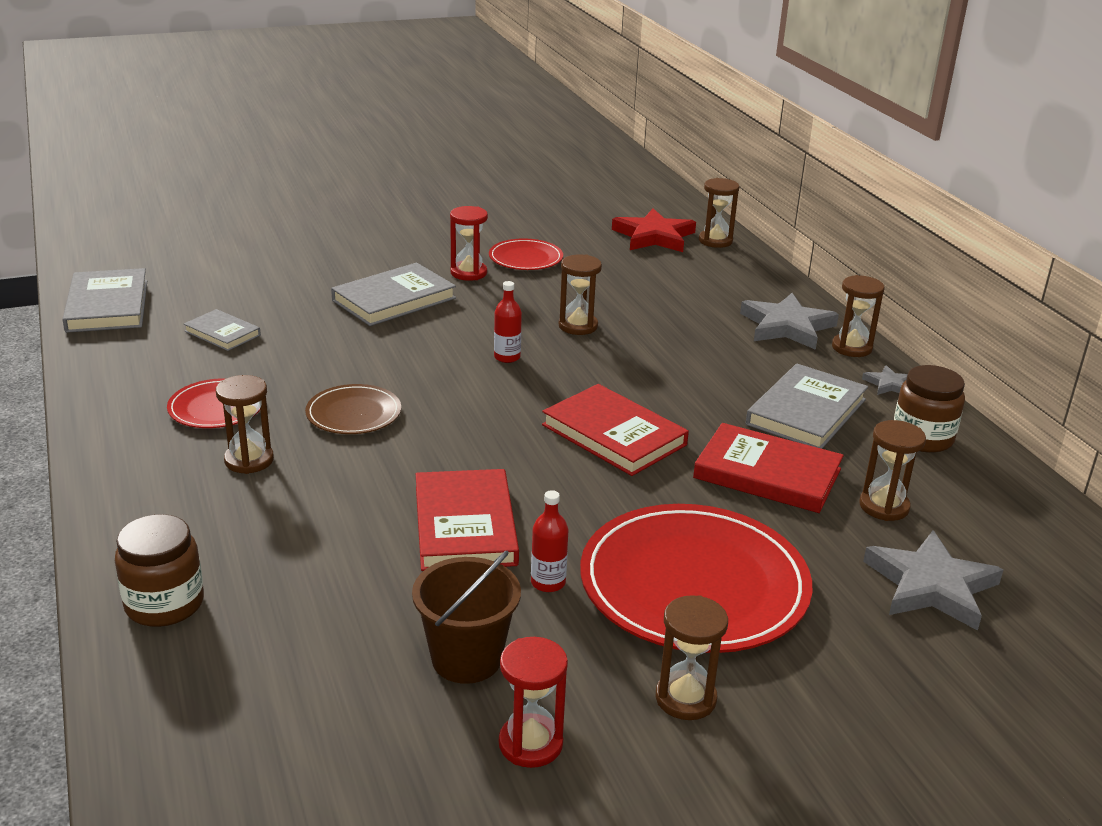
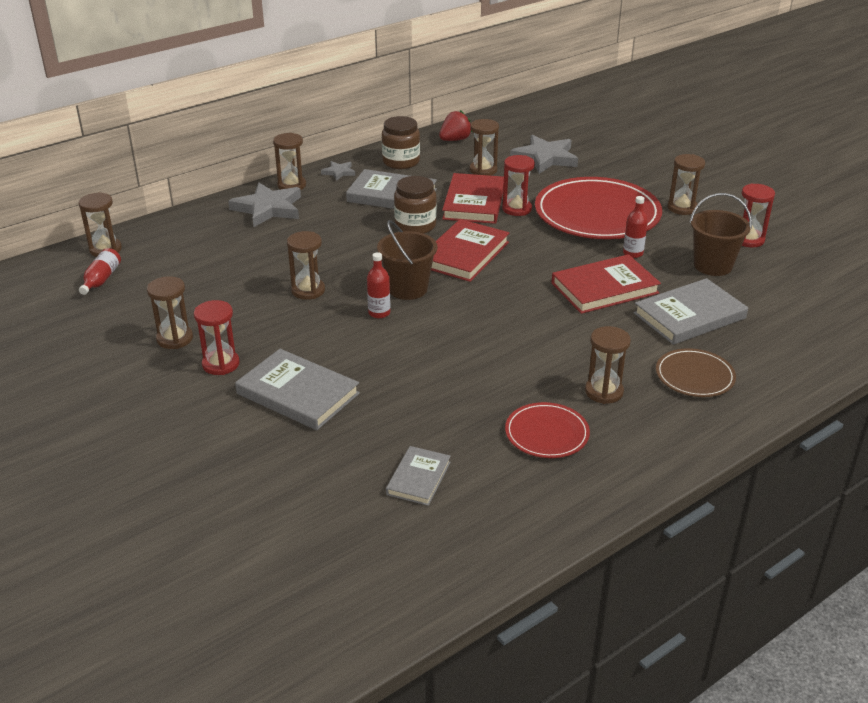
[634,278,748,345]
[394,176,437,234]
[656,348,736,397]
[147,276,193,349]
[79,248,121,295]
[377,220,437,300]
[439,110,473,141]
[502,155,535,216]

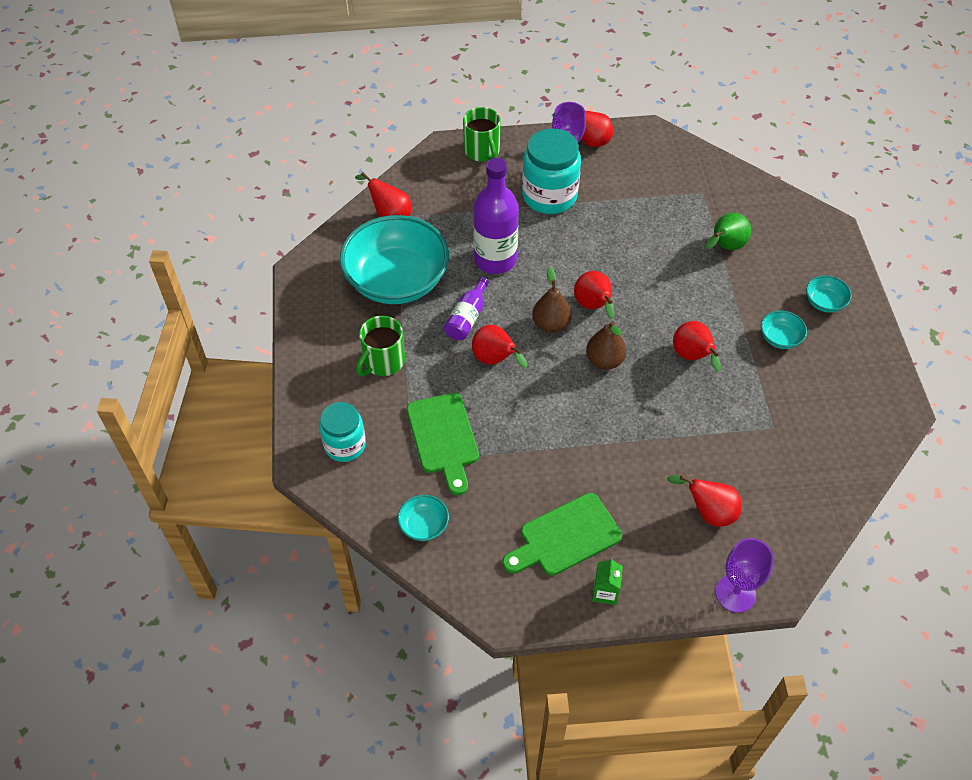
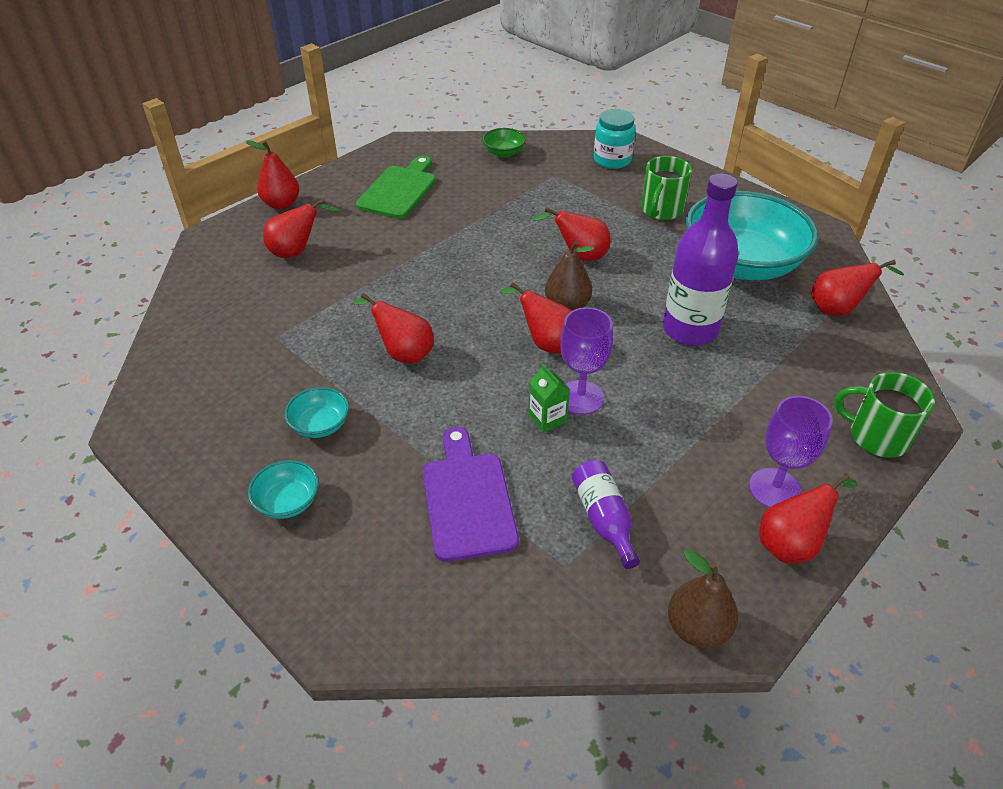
[641,156,692,220]
[482,128,526,157]
[407,393,479,495] (first image)
[572,460,640,569]
[522,129,581,214] (first image)
[668,549,738,648]
[528,364,570,433]
[423,427,519,562]
[560,307,613,415]
[246,140,299,209]

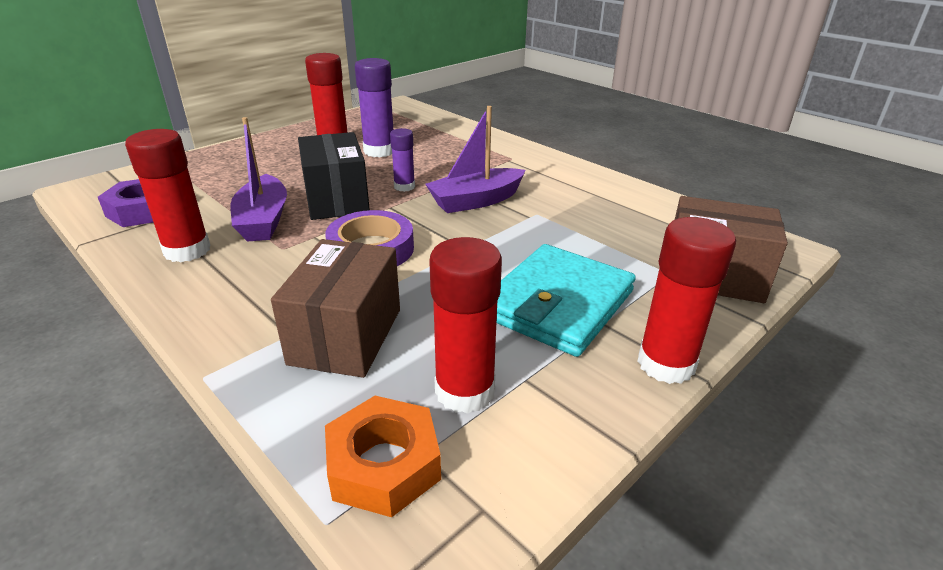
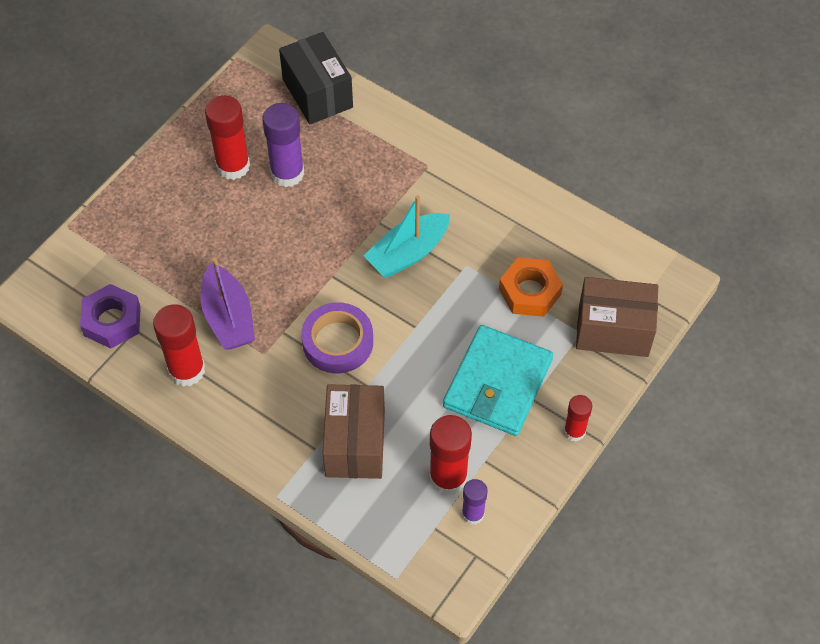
[279,32,353,124]
[499,257,563,317]
[462,479,488,525]
[364,195,450,278]
[564,395,592,441]

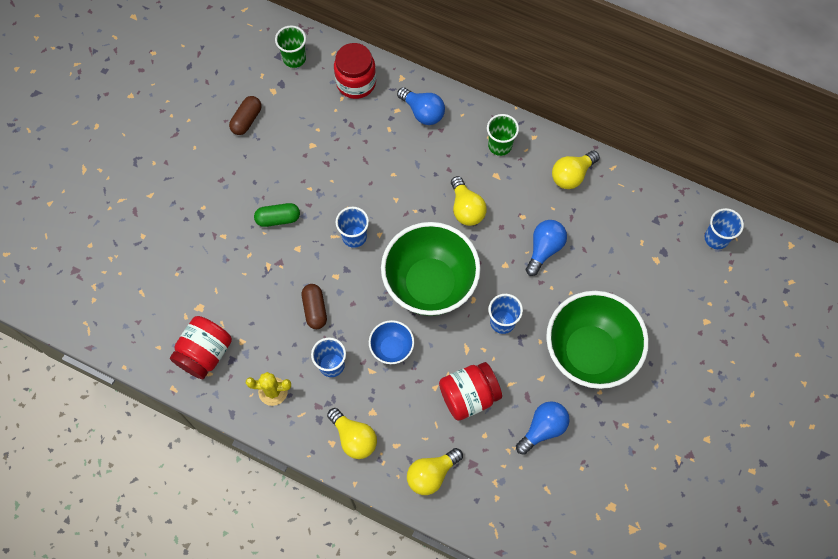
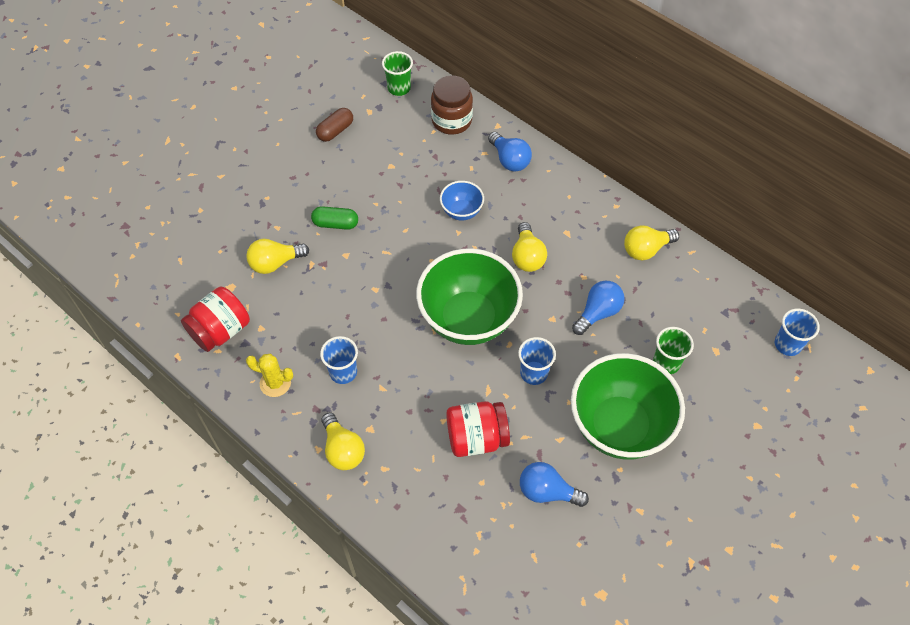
[302,284,327,329] (first image)
[431,76,473,135]
[336,207,369,248] (first image)
[440,181,484,220]
[246,239,309,274]
[653,327,694,374]
[520,462,589,507]

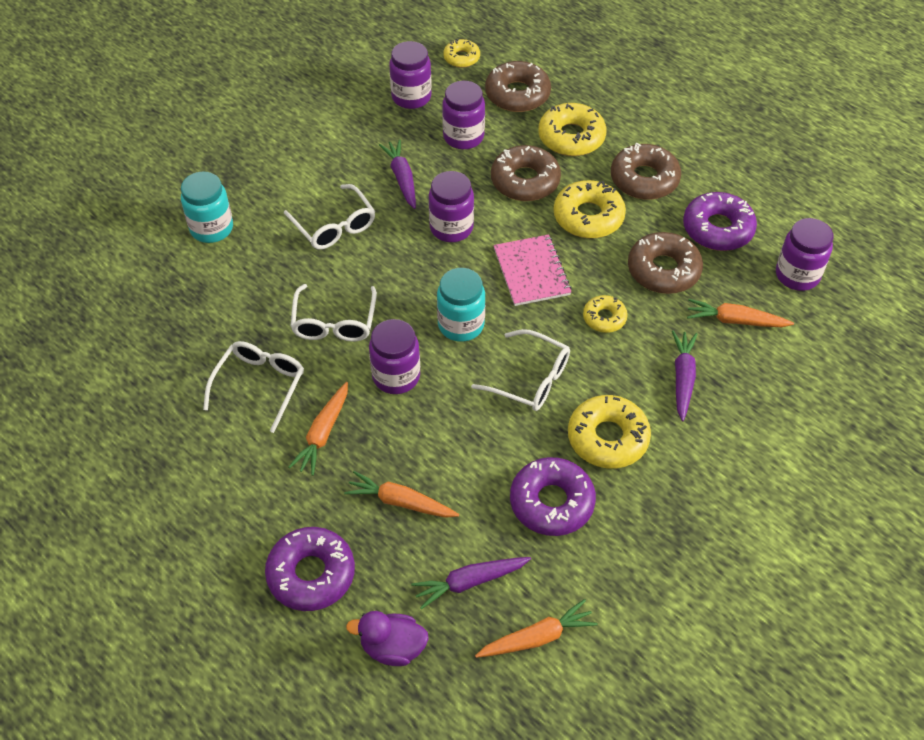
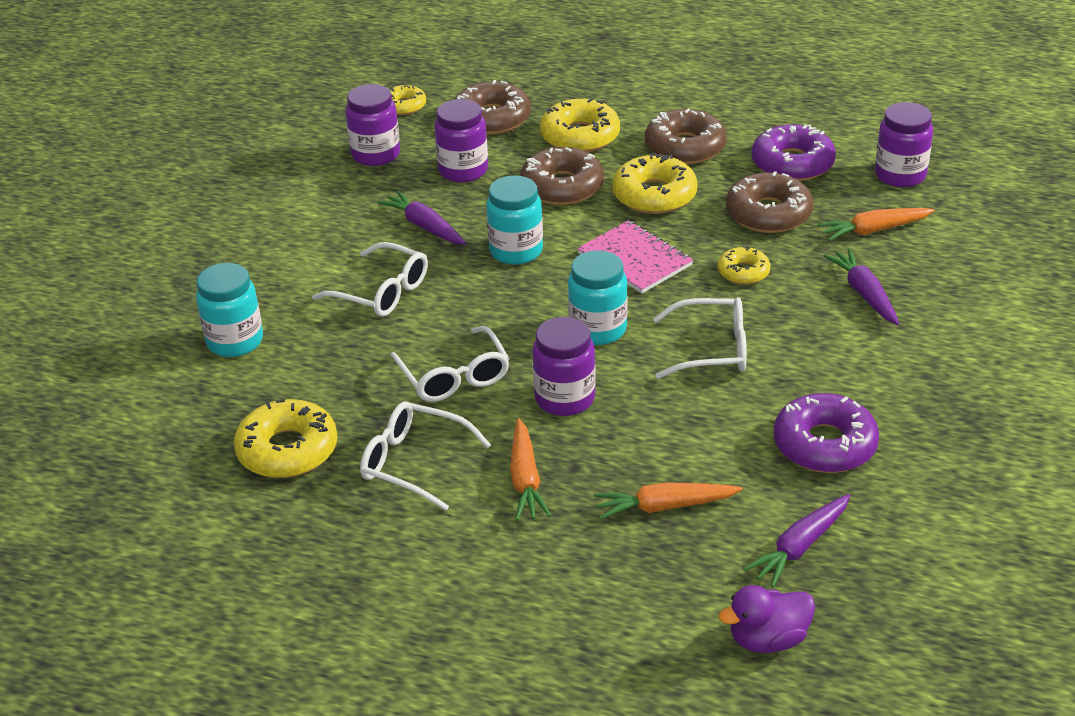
[360,402,491,511]
[265,527,355,611] (first image)
[486,175,543,265]
[475,599,598,658] (first image)
[234,399,337,478]

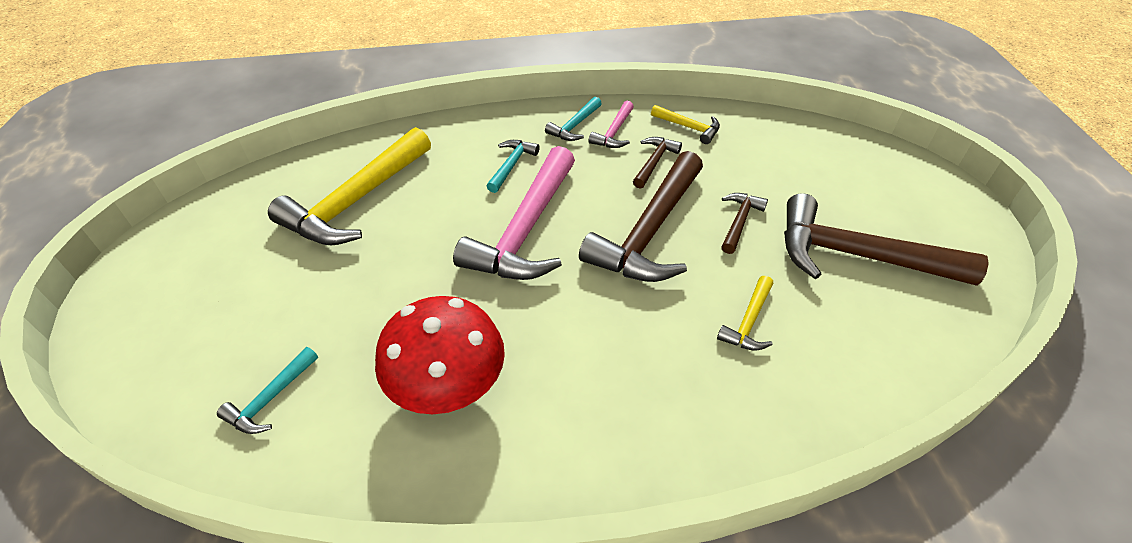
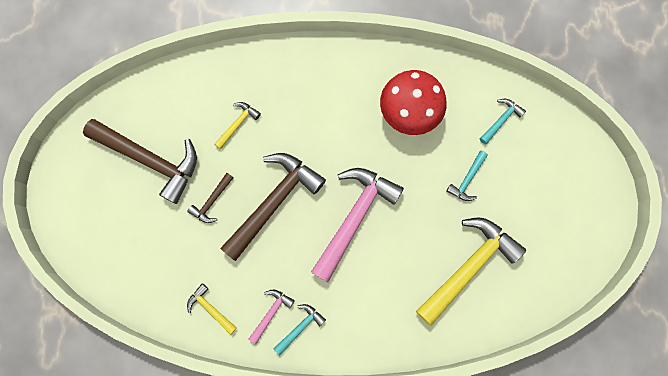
[446,151,488,201]
[633,137,682,189] (first image)

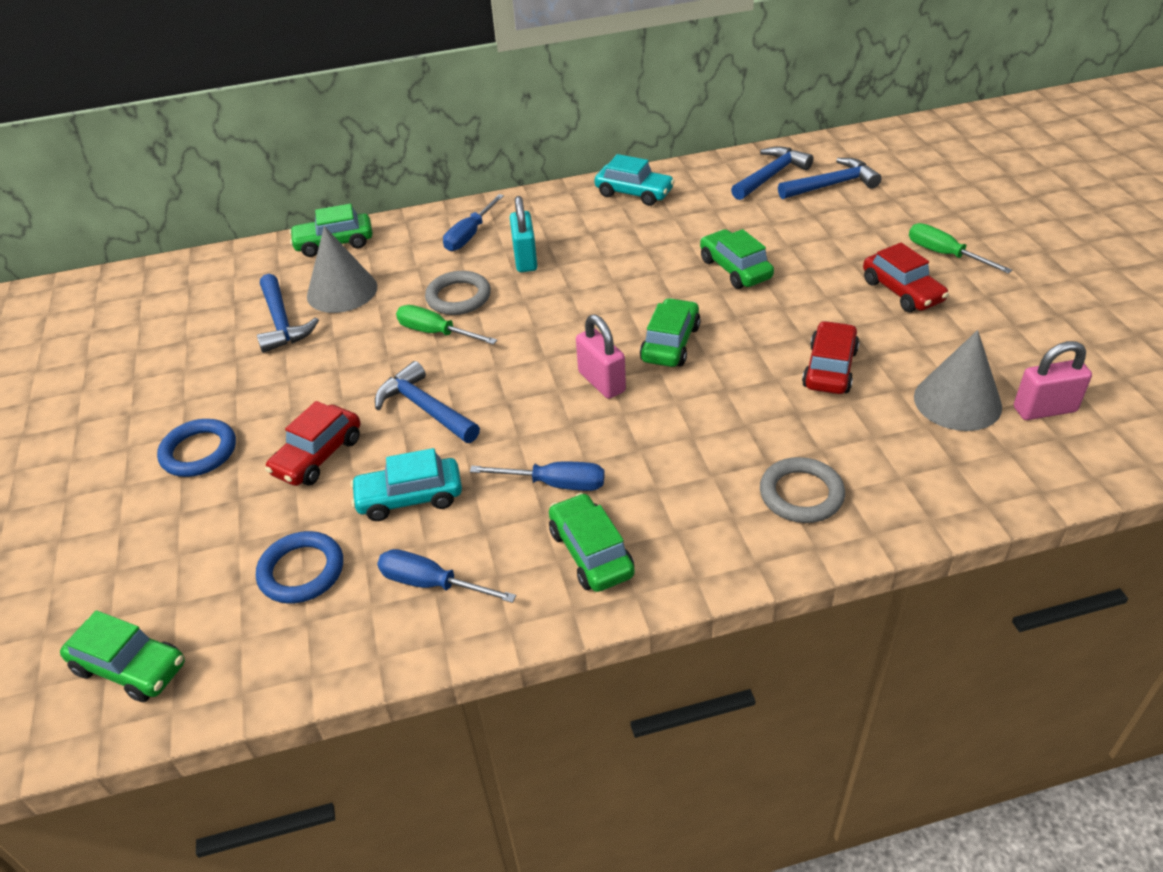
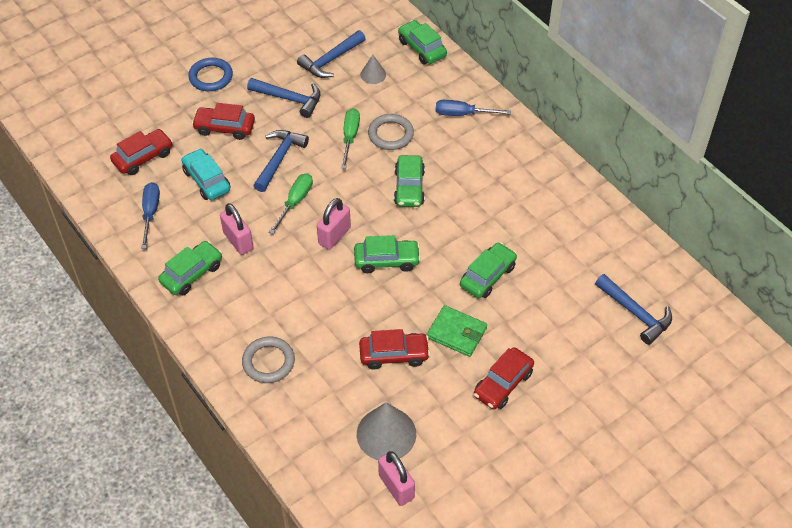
[394,155,425,207]
[110,129,173,175]
[360,55,386,84]
[220,203,253,255]
[510,196,537,272] (first image)
[594,154,675,206] (first image)
[247,78,320,118]
[269,173,313,234]
[427,305,487,357]

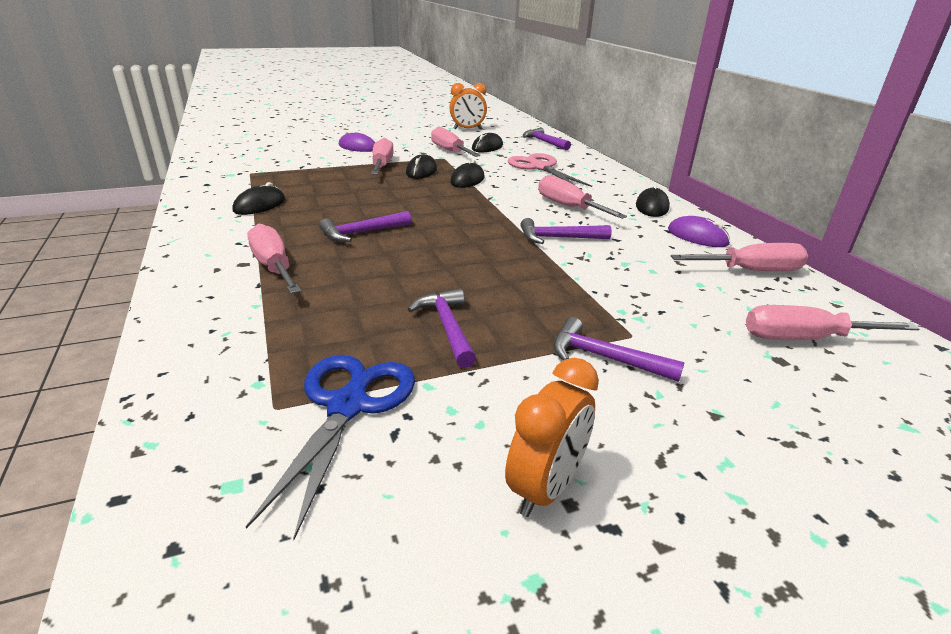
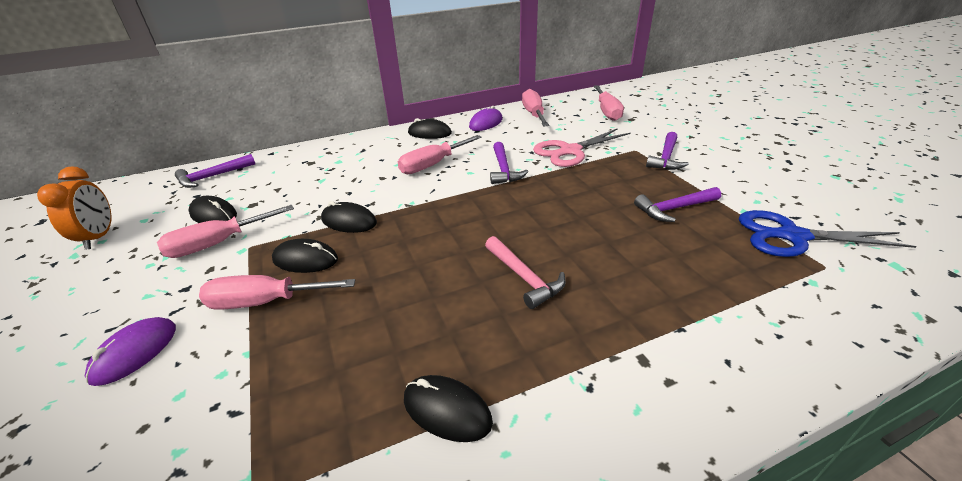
[247,224,301,294] (first image)
[485,236,566,309]
[505,358,599,517] (first image)
[533,128,631,167]

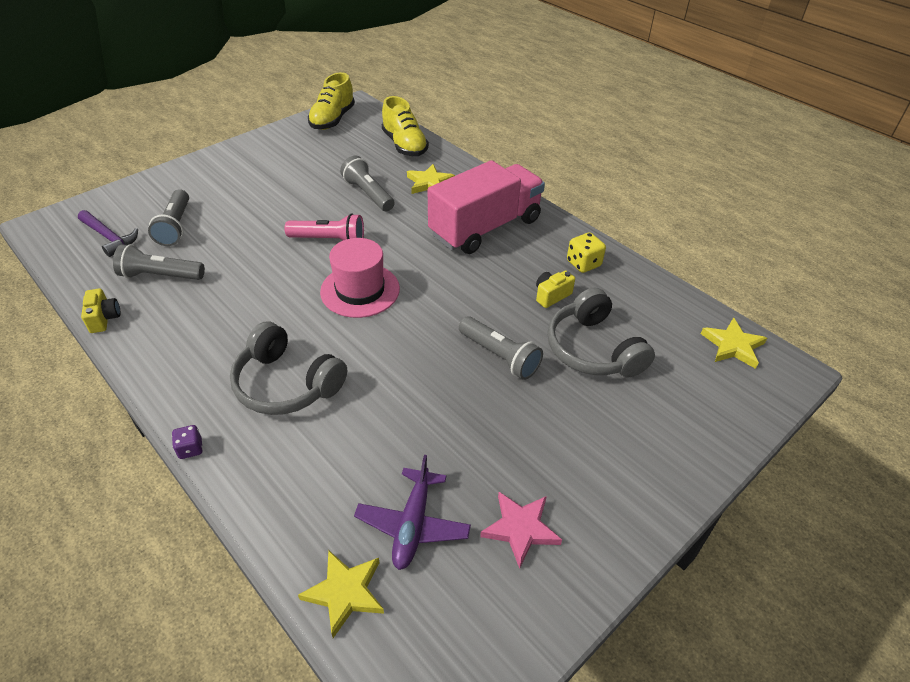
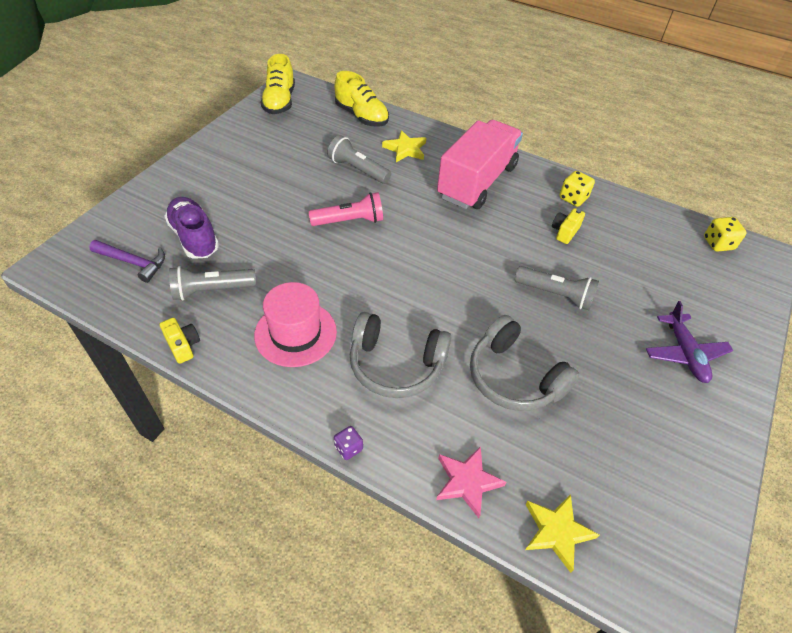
[164,197,219,259]
[254,282,337,367]
[646,301,733,383]
[436,446,507,518]
[470,315,579,411]
[704,217,747,252]

